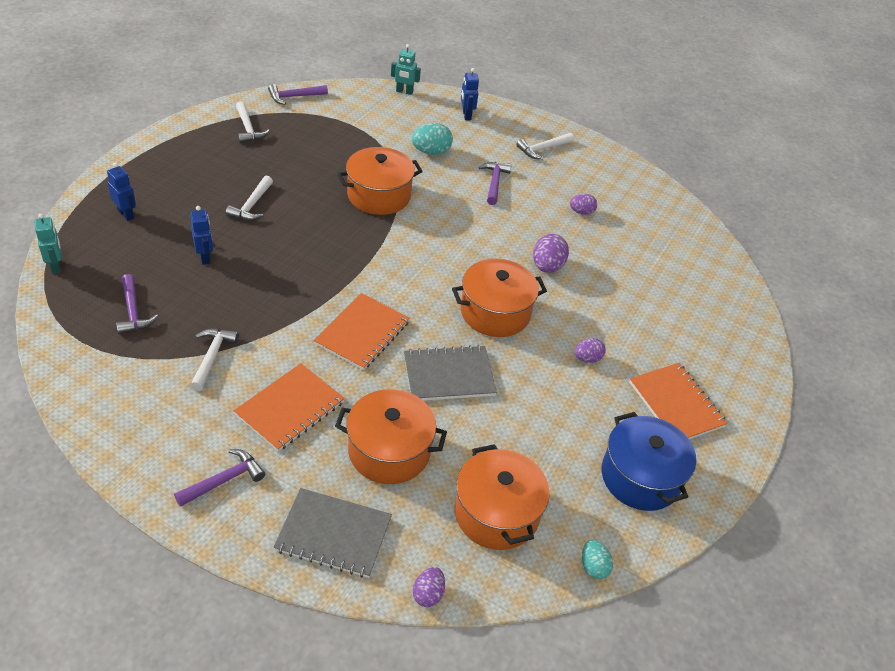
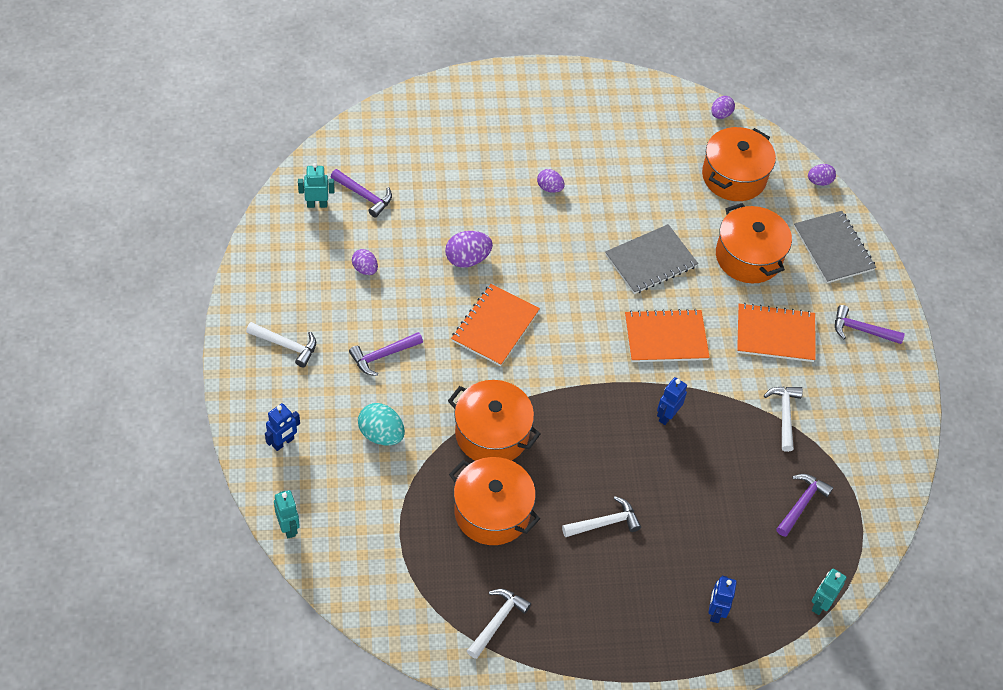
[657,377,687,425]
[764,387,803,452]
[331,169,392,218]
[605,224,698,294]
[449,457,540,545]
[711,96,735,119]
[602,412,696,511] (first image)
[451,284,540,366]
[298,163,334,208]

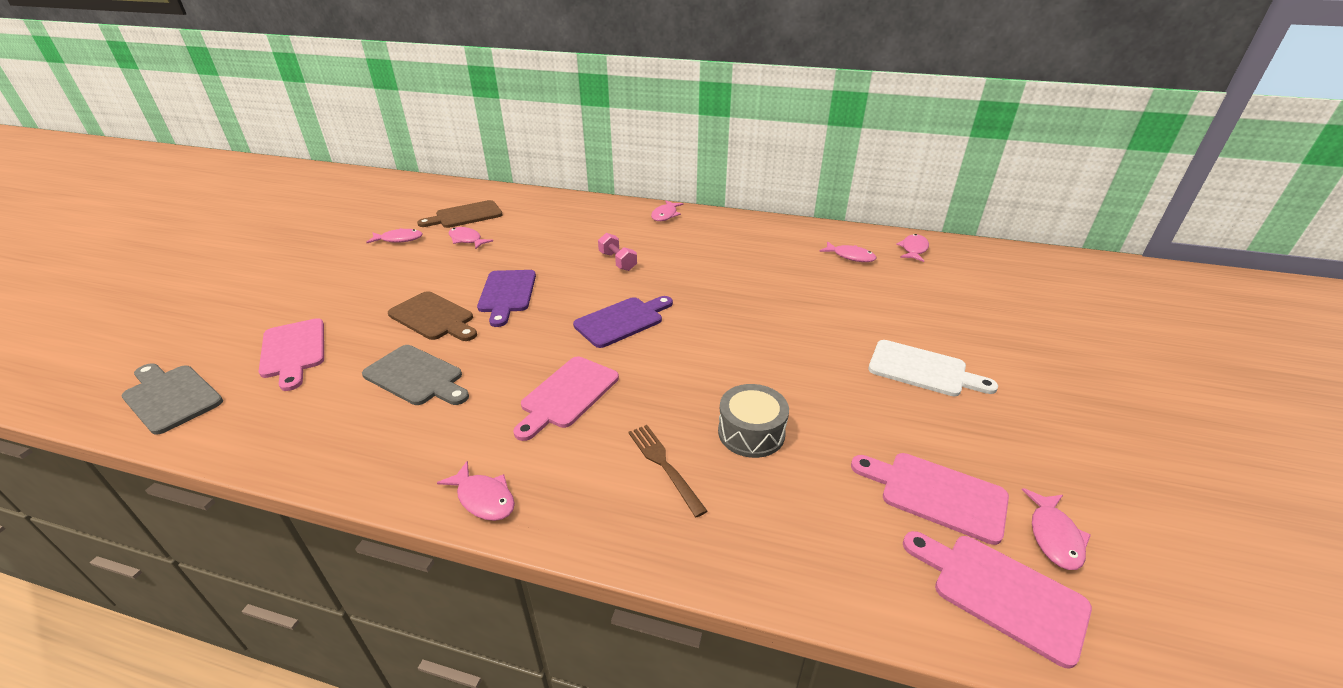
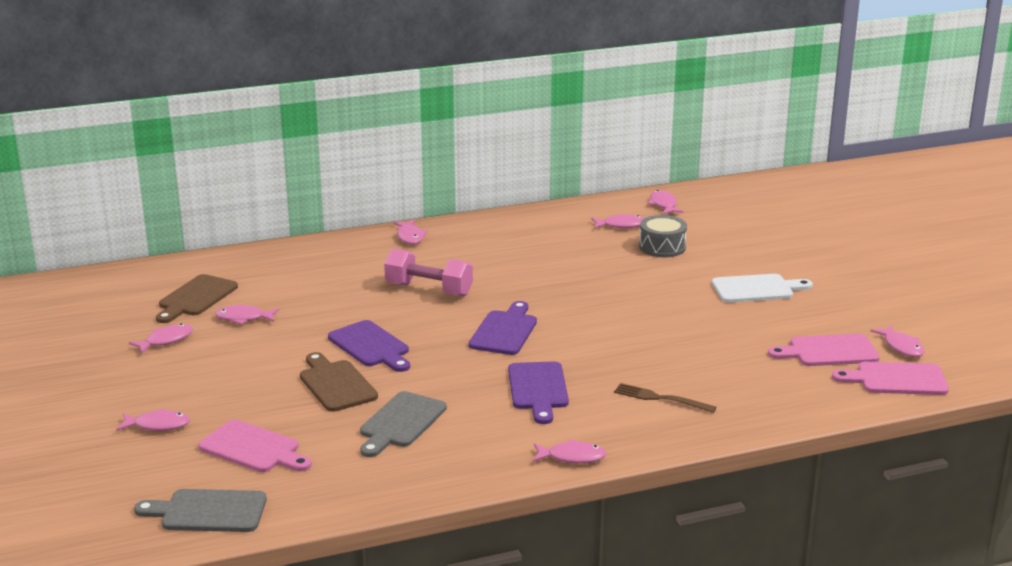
[360,391,447,457]
[300,352,378,412]
[508,361,569,424]
[384,249,473,297]
[639,215,687,257]
[116,408,190,431]

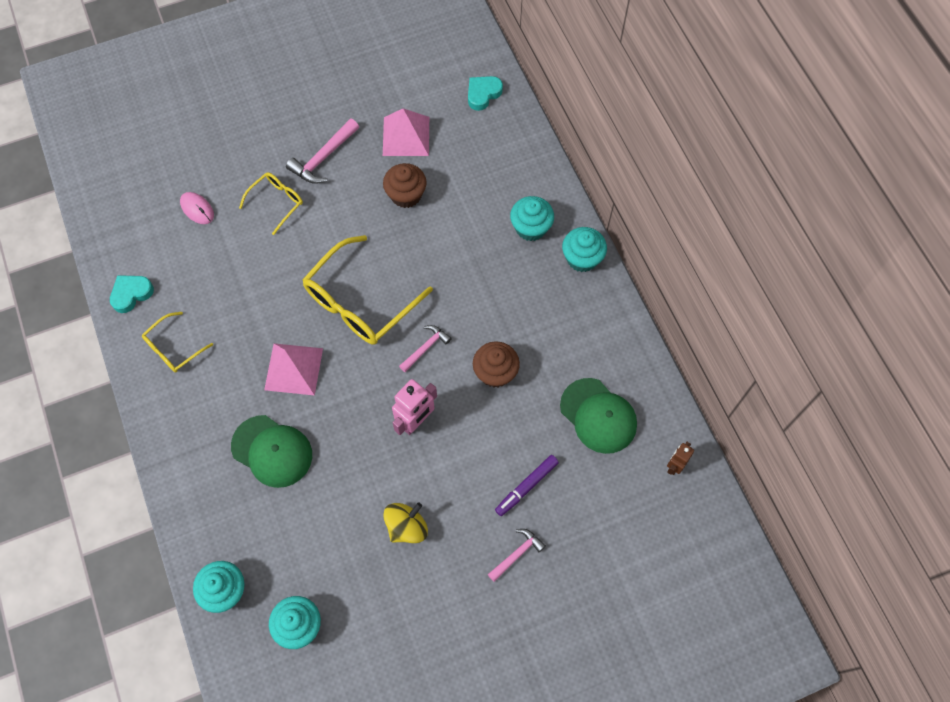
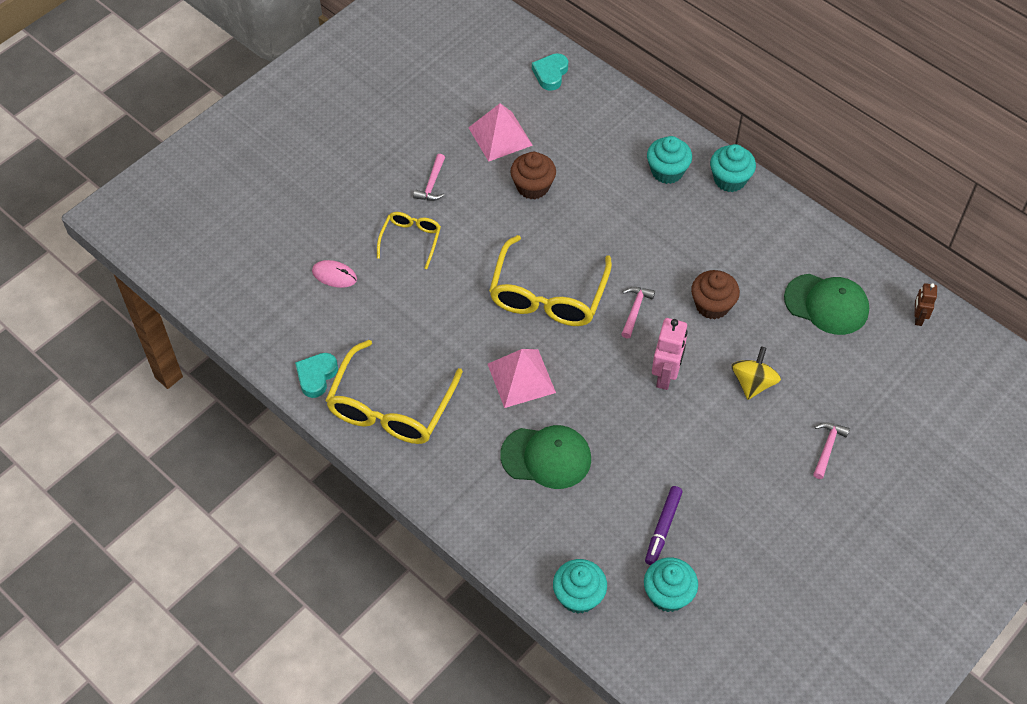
[325,340,463,444]
[413,154,445,201]
[732,346,781,400]
[645,486,683,565]

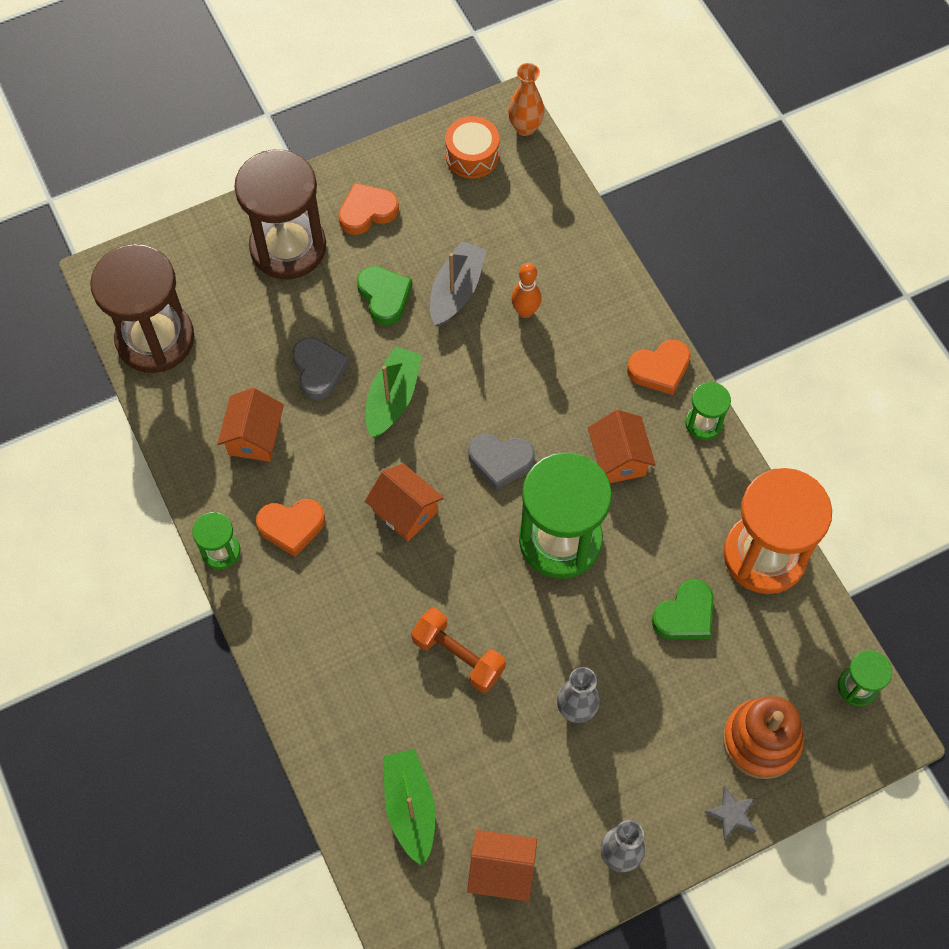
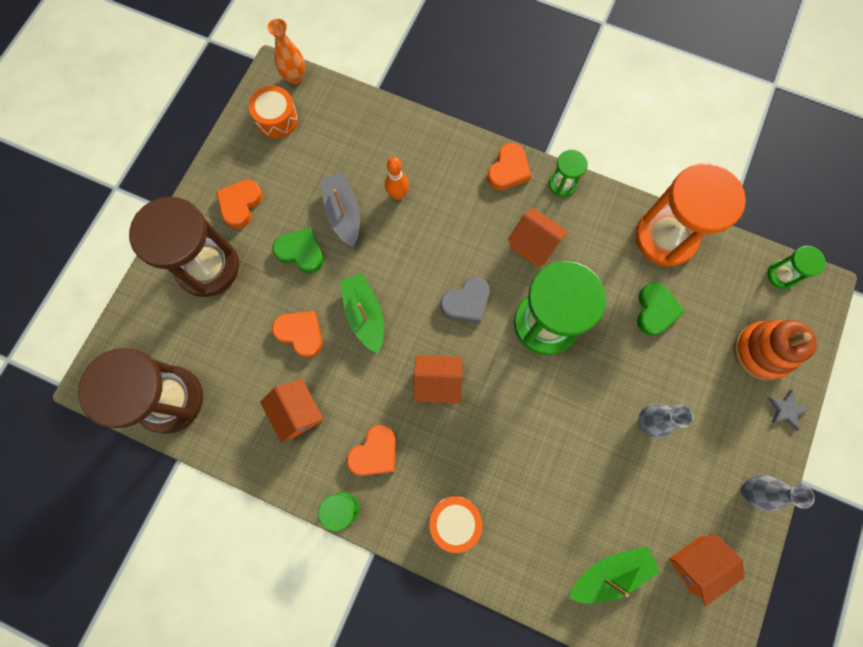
[272,311,323,358]
[569,546,660,603]
[411,608,506,693] (first image)
[430,496,482,553]

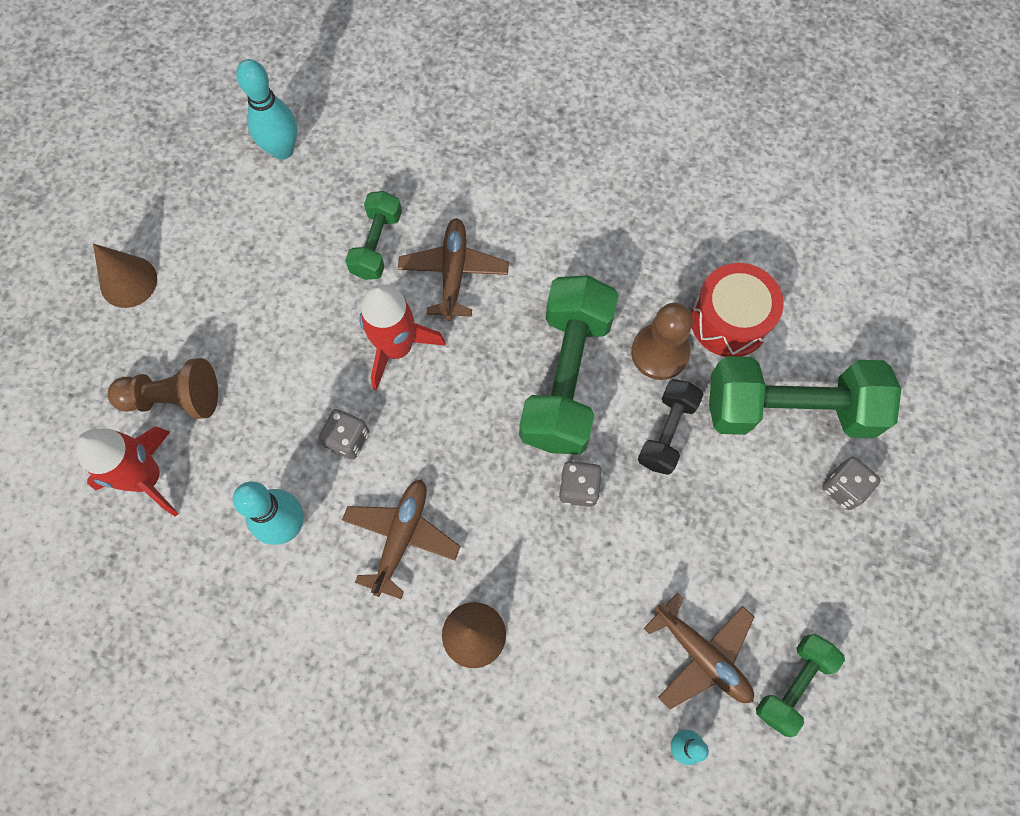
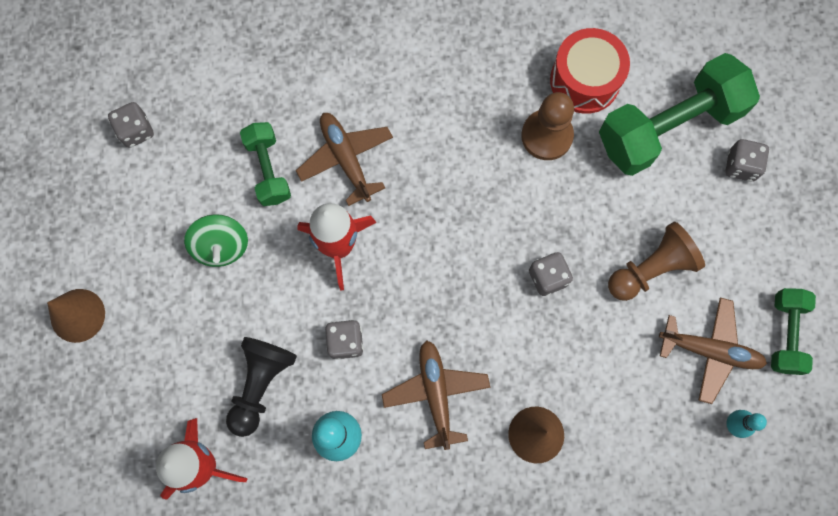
[608,222,705,301]
[108,102,154,148]
[519,275,619,455] (first image)
[638,379,704,475] (first image)
[184,214,248,267]
[226,337,297,437]

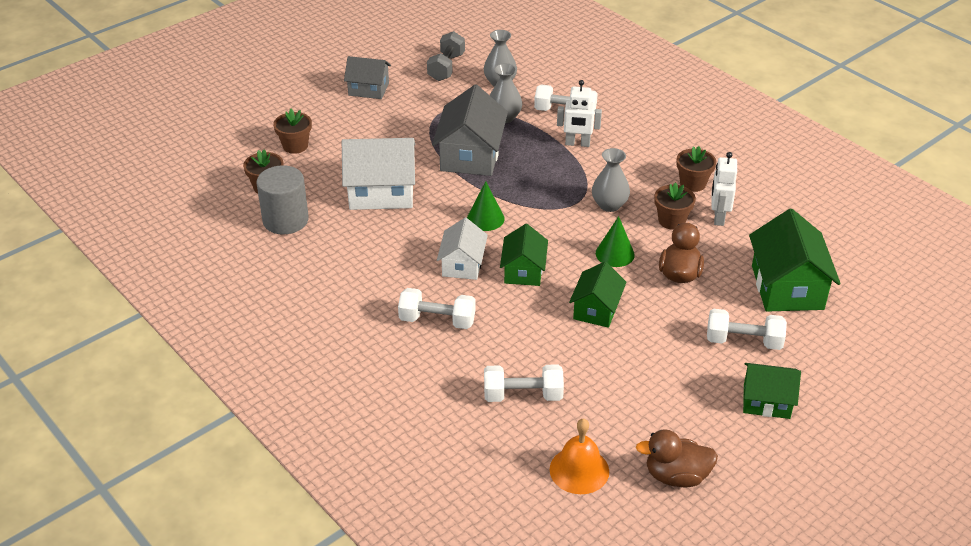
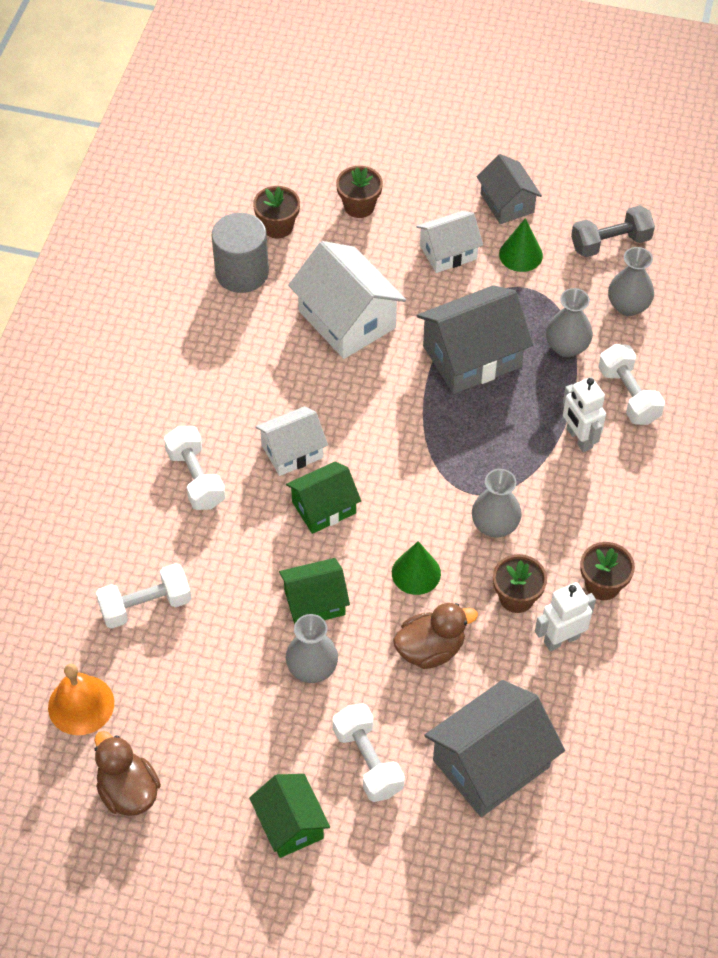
[499,218,543,272]
[96,563,192,629]
[425,680,565,817]
[286,614,338,683]
[416,211,483,273]

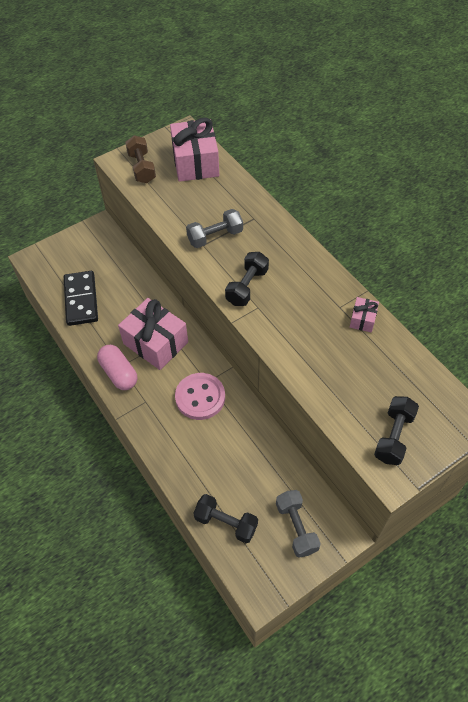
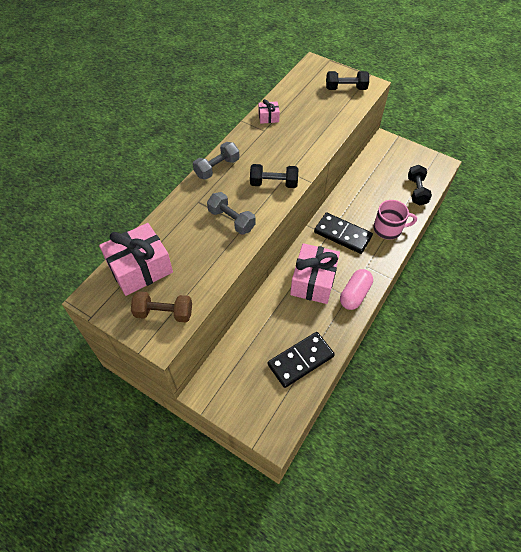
[131,291,192,322]
[314,212,373,254]
[193,142,239,180]
[373,200,417,240]

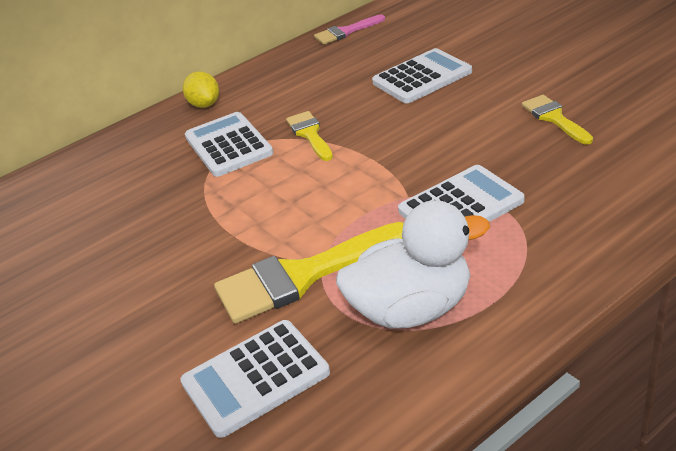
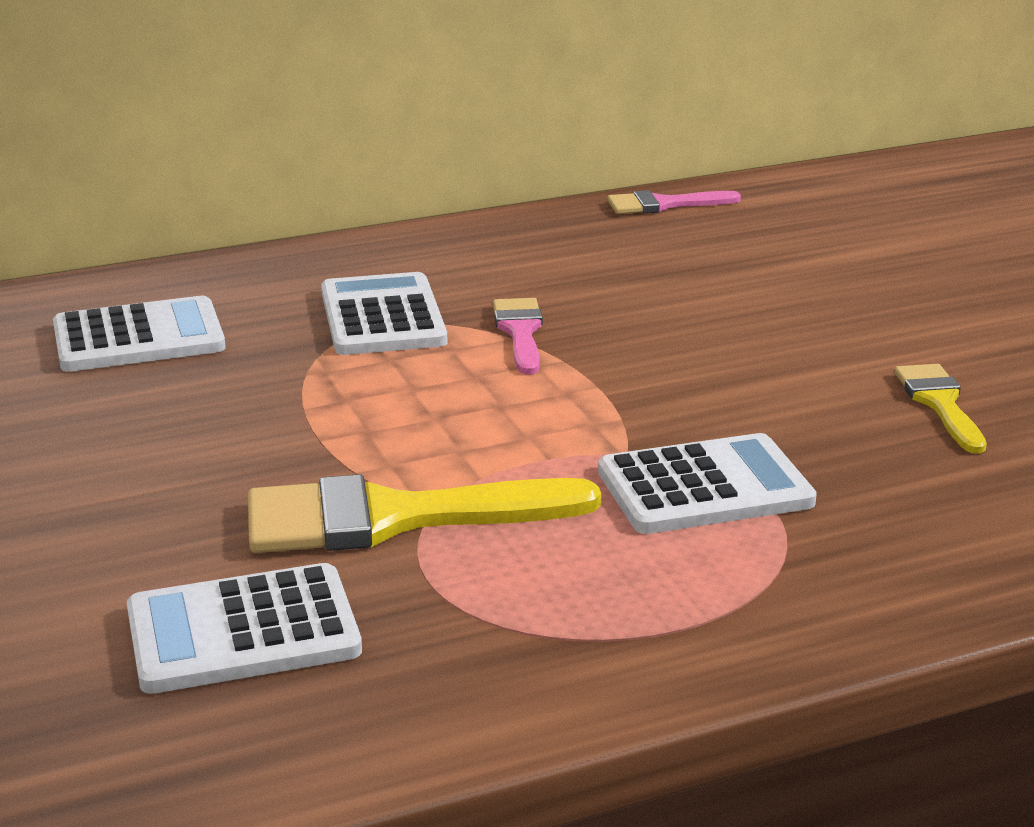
[183,71,219,108] (first image)
[493,298,543,375]
[336,200,490,329] (first image)
[53,296,225,372]

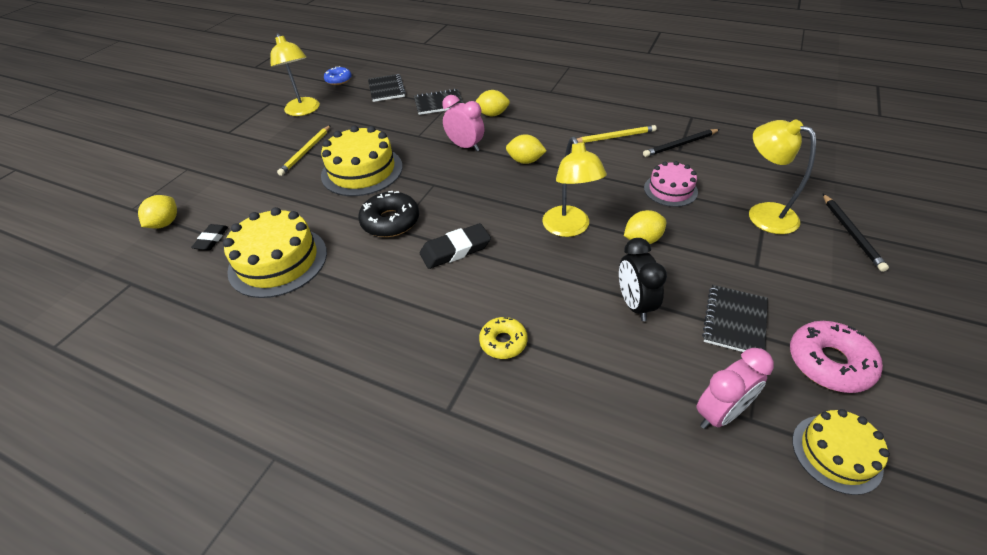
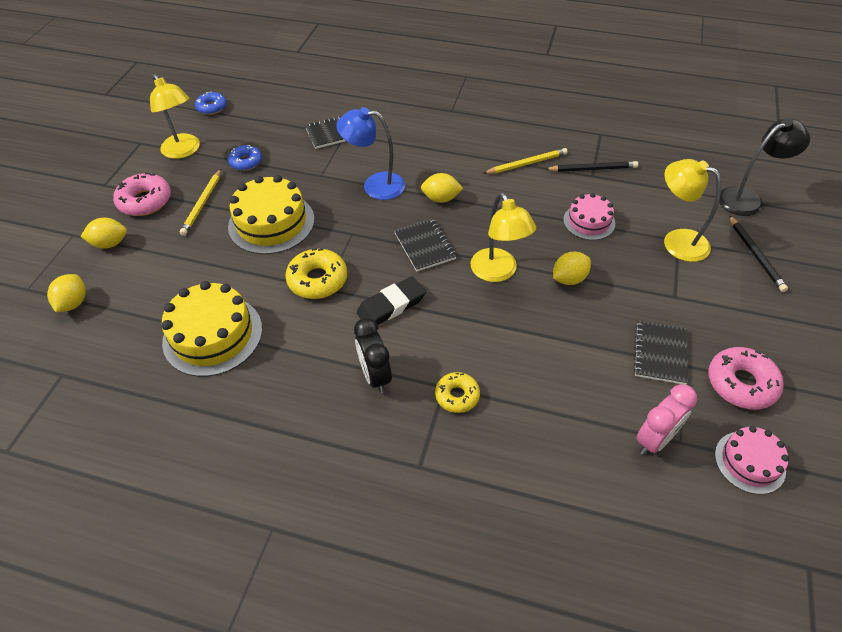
[191,224,228,250] (first image)
[285,248,347,299]
[394,218,456,272]
[336,107,405,200]
[80,218,127,249]
[354,318,392,393]
[545,161,638,172]
[715,426,789,494]
[113,173,171,216]
[228,145,262,171]
[719,118,810,216]

